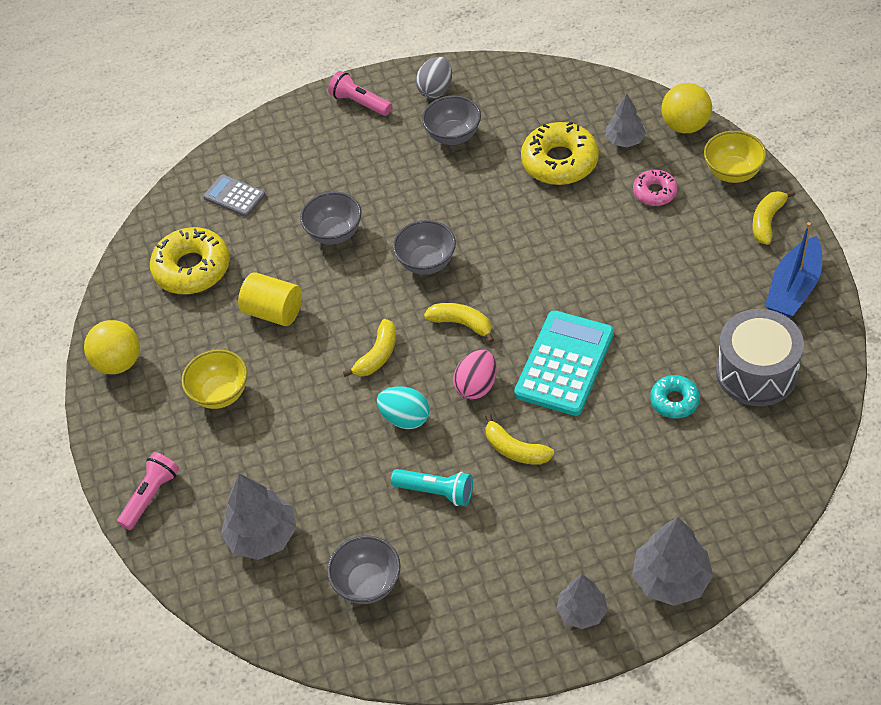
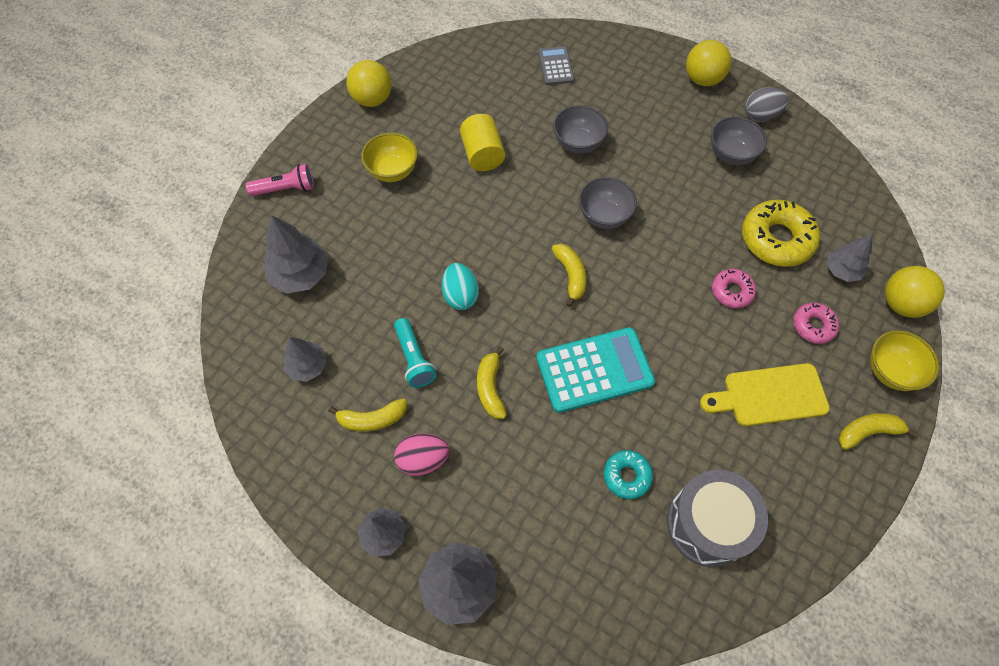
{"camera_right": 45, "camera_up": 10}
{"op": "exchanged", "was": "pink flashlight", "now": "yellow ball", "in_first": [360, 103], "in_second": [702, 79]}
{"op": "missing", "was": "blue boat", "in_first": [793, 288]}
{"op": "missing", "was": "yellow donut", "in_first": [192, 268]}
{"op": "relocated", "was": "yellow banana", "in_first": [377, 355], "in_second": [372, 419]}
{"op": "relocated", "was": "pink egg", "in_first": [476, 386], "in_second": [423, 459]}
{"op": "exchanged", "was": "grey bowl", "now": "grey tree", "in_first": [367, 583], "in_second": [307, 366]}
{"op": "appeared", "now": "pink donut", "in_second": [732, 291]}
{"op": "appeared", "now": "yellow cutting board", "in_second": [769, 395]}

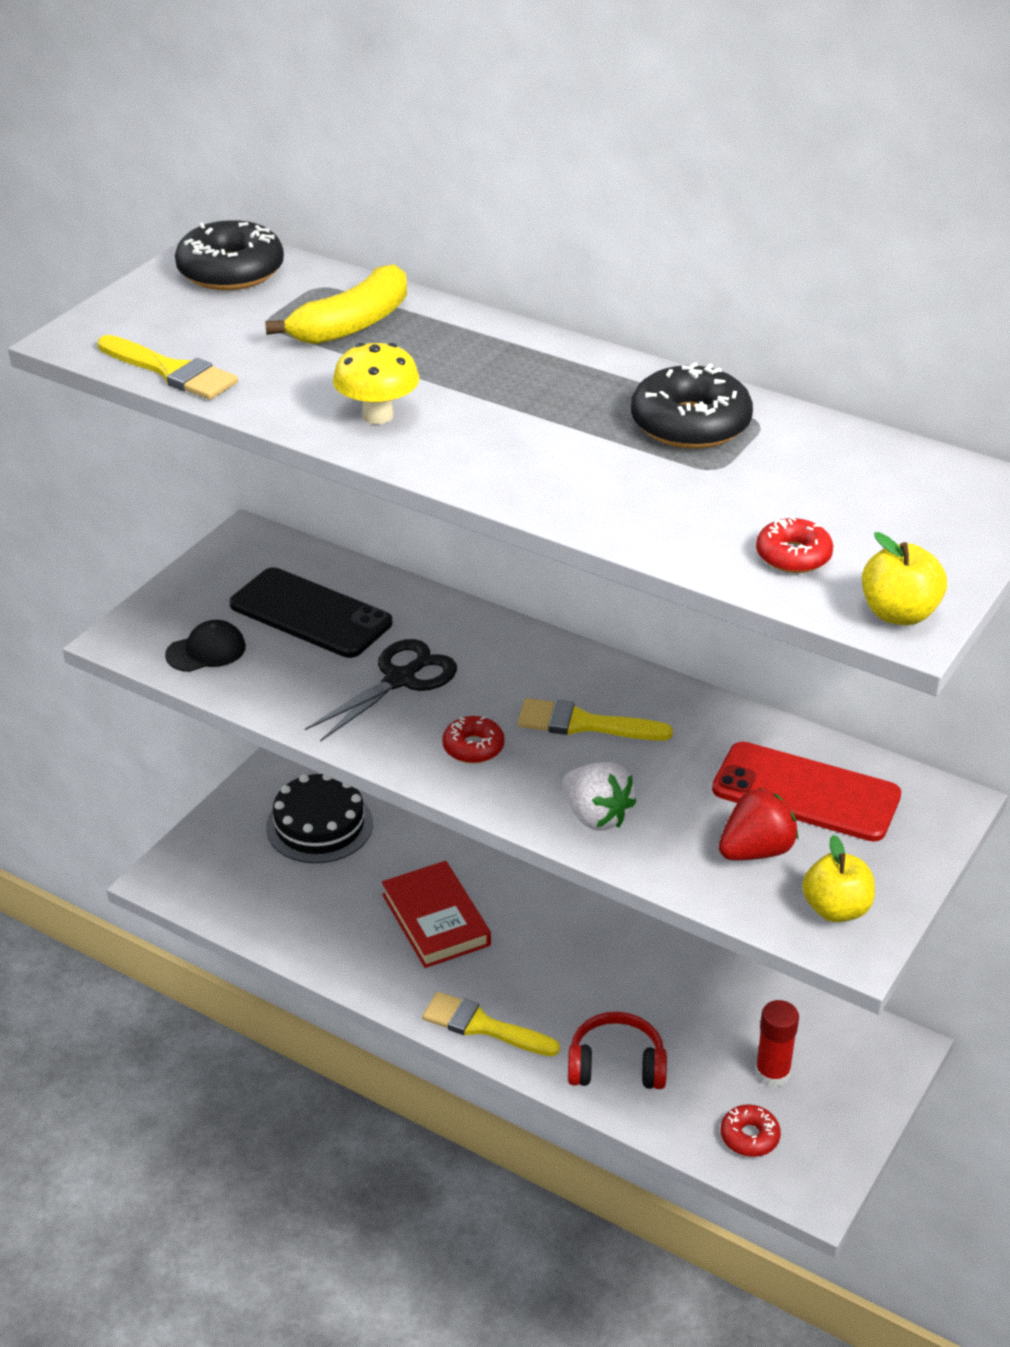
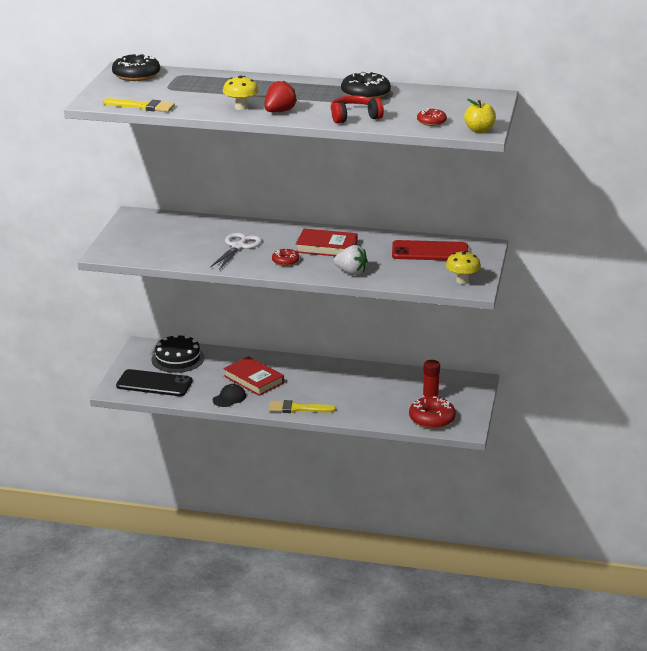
{"camera_right": -20, "camera_up": -10}
{"op": "missing", "was": "yellow banana", "in_first": [352, 324]}
{"op": "relocated", "was": "black phone", "in_first": [310, 614], "in_second": [154, 384]}
{"op": "relocated", "was": "black cap", "in_first": [206, 651], "in_second": [229, 398]}
{"op": "colour", "was": "black scissors", "now": "white scissors", "in_first": [400, 679], "in_second": [238, 247]}
{"op": "exchanged", "was": "yellow brush", "now": "red book", "in_first": [583, 724], "in_second": [326, 247]}
{"op": "relocated", "was": "red strawberry", "in_first": [755, 851], "in_second": [279, 111]}
{"op": "exchanged", "was": "yellow apple", "now": "yellow mushroom", "in_first": [836, 909], "in_second": [462, 281]}
{"op": "relocated", "was": "red headphones", "in_first": [616, 1066], "in_second": [354, 117]}
{"op": "size", "was": "red donut", "in_first": [749, 1136], "in_second": [432, 419], "ratio": 1.74}

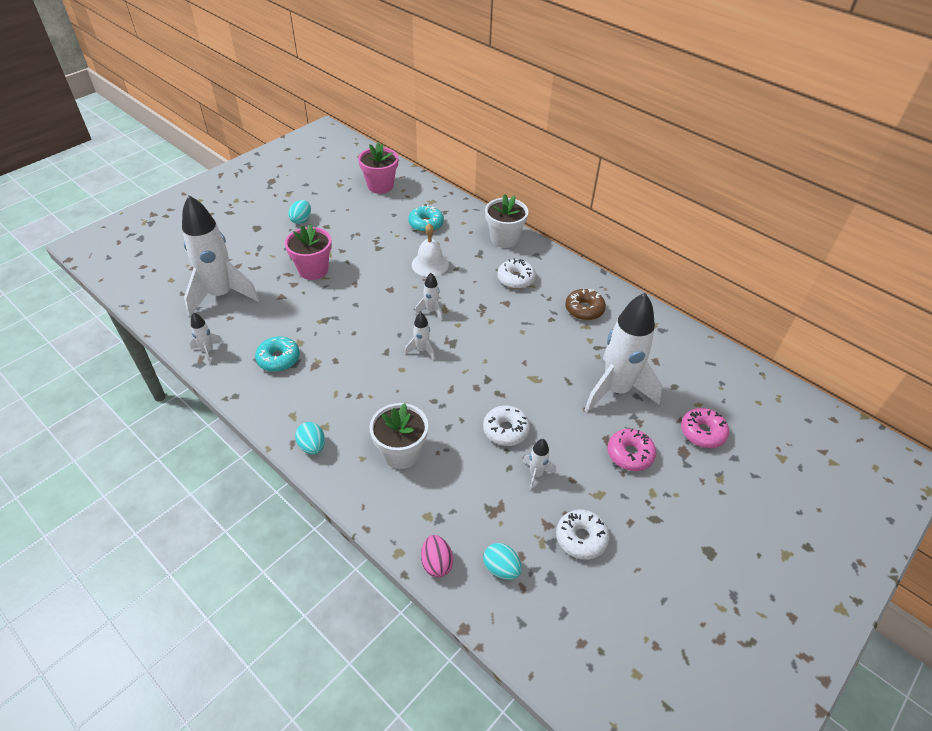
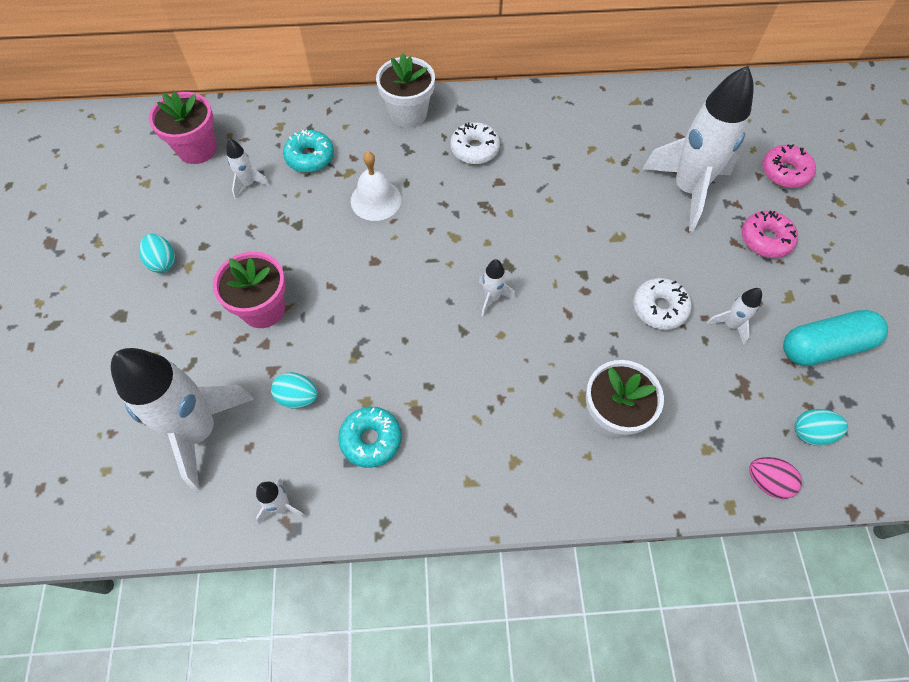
{"camera_right": -45, "camera_up": 15}
{"op": "relocated", "was": "white rocket", "in_first": [431, 311], "in_second": [248, 184]}
{"op": "missing", "was": "brown donut", "in_first": [584, 309]}
{"op": "relocated", "was": "turquoise egg", "in_first": [312, 446], "in_second": [298, 397]}
{"op": "exchanged", "was": "white donut", "now": "turquoise capsule", "in_first": [581, 538], "in_second": [825, 346]}

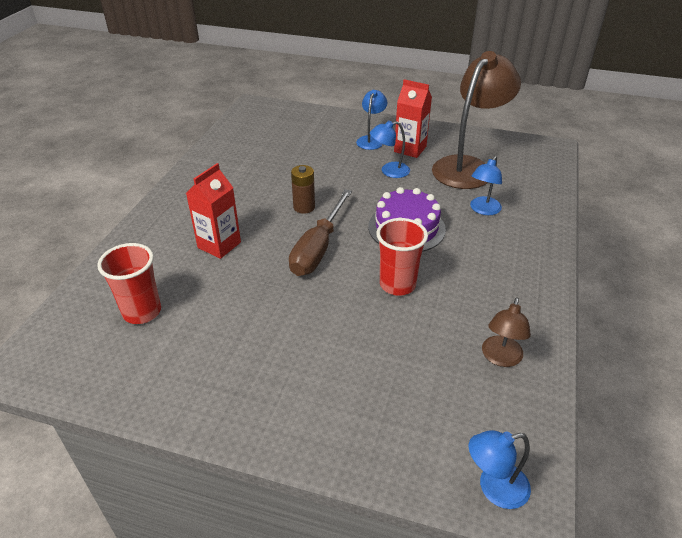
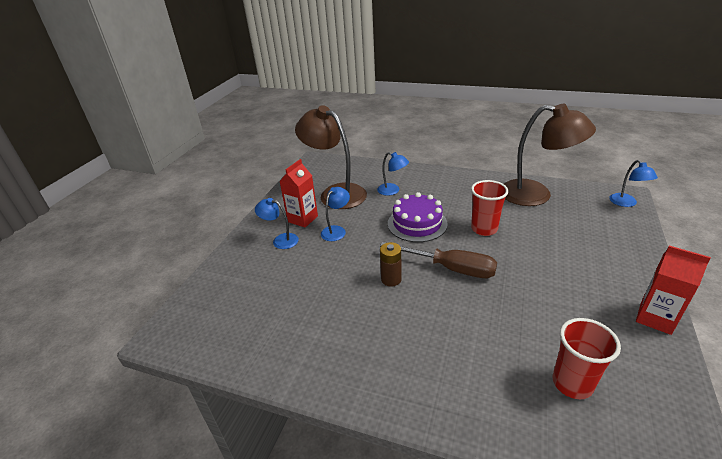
{"camera_right": -85, "camera_up": -5}
{"op": "spun", "was": "blue lamp", "in_first": [389, 171], "in_second": [336, 230], "clockwise": -135}
{"op": "relocated", "was": "red carton", "in_first": [219, 245], "in_second": [655, 318]}
{"op": "size", "was": "brown lamp", "in_first": [500, 358], "in_second": [536, 195], "ratio": 2.07}

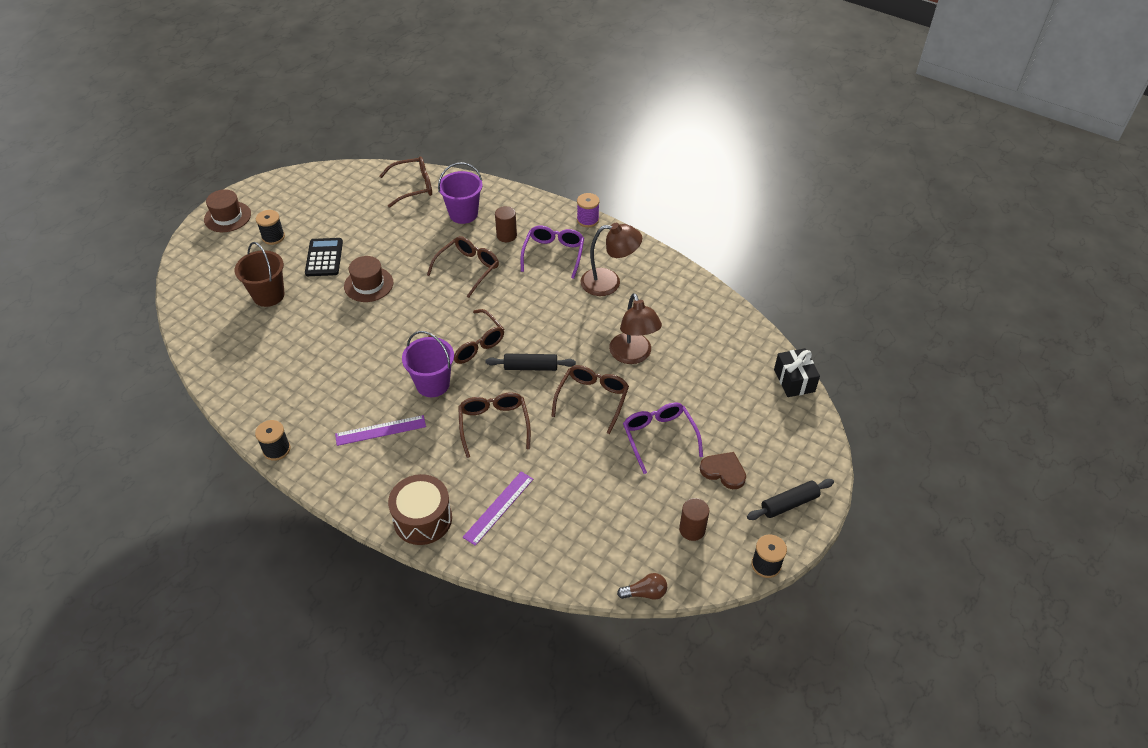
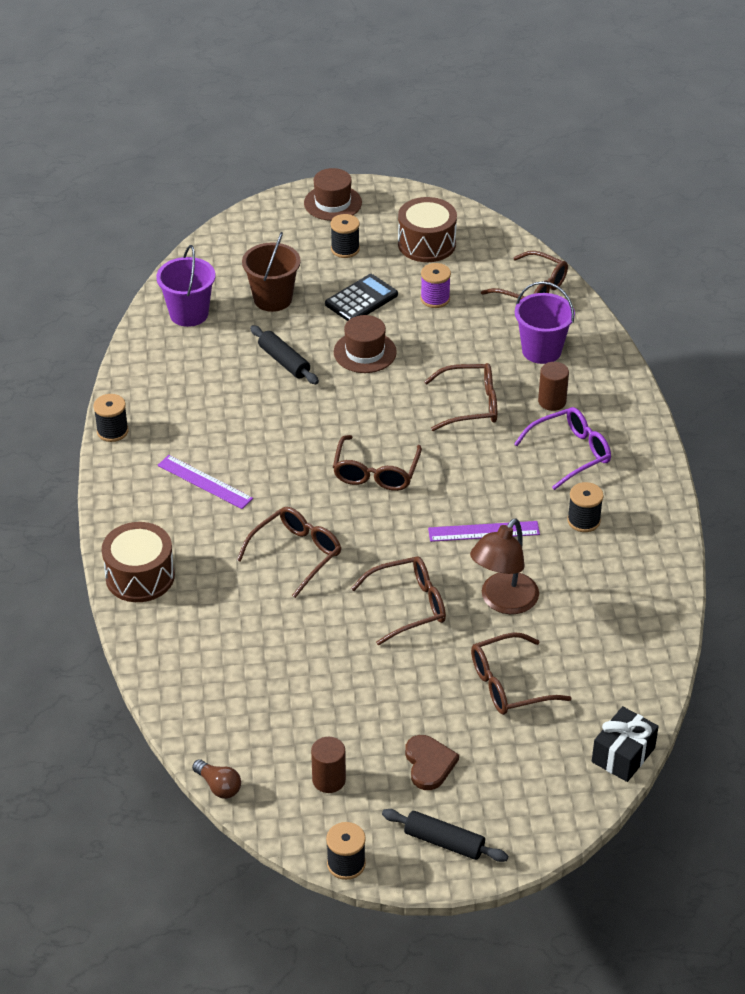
{"camera_right": 50, "camera_up": -5}
{"op": "relocated", "was": "purple spool", "in_first": [587, 220], "in_second": [435, 299]}
{"op": "exchanged", "was": "brown lamp", "now": "black spool", "in_first": [609, 282], "in_second": [583, 521]}
{"op": "relocated", "was": "purple bucket", "in_first": [433, 384], "in_second": [189, 314]}
{"op": "relocated", "was": "black rolling pin", "in_first": [530, 367], "in_second": [284, 361]}
{"op": "missing", "was": "purple glasses", "in_first": [659, 437]}
{"op": "relocated", "was": "purple ruler", "in_first": [498, 507], "in_second": [483, 531]}
{"op": "appeared", "now": "brown drum", "in_second": [426, 244]}
{"op": "appeared", "now": "brown glasses", "in_second": [509, 684]}

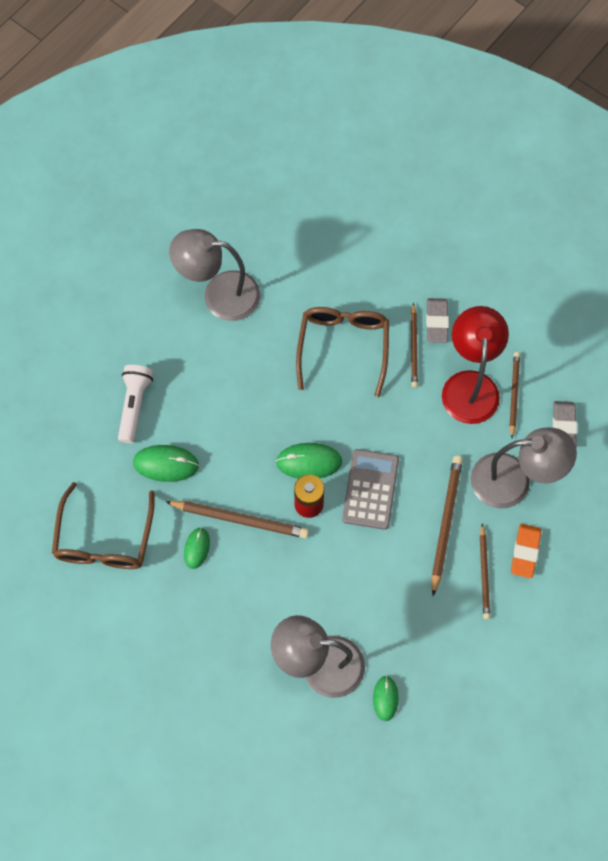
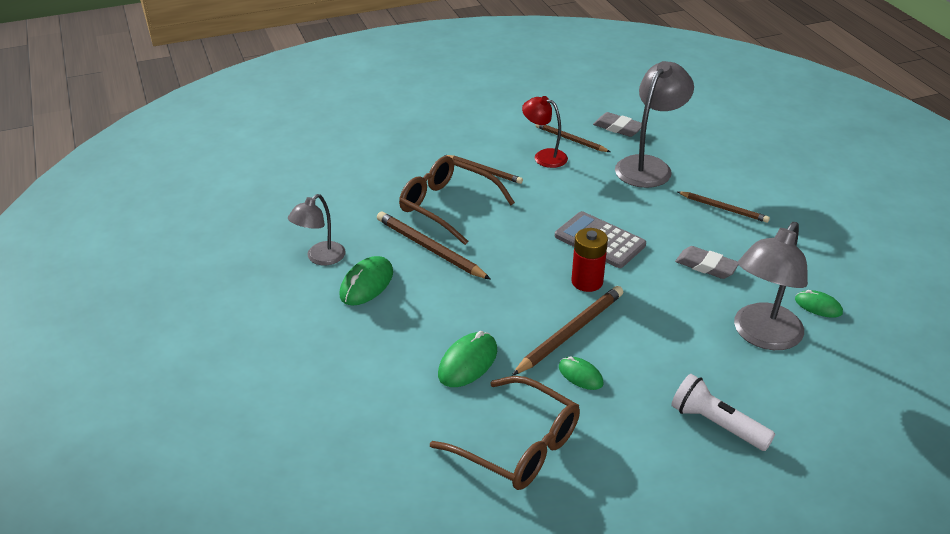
{"camera_right": -60, "camera_up": -30}
{"op": "size", "was": "grey lamp", "in_first": [219, 294], "in_second": [320, 258], "ratio": 0.6}
{"op": "relocated", "was": "grey eraser", "in_first": [437, 322], "in_second": [706, 266]}
{"op": "size", "was": "red lamp", "in_first": [470, 385], "in_second": [544, 156], "ratio": 0.6}
{"op": "relocated", "was": "white flashlight", "in_first": [135, 405], "in_second": [716, 424]}
{"op": "relocated", "was": "green mouse", "in_first": [309, 462], "in_second": [366, 284]}
{"op": "relocated", "was": "brown pencil", "in_first": [445, 523], "in_second": [430, 249]}
{"op": "missing", "was": "orange eraser", "in_first": [525, 552]}

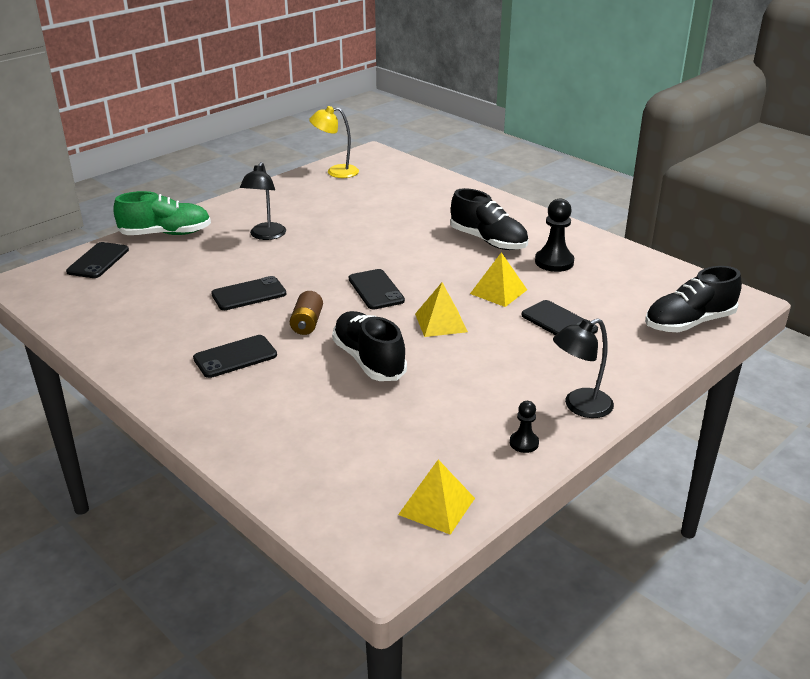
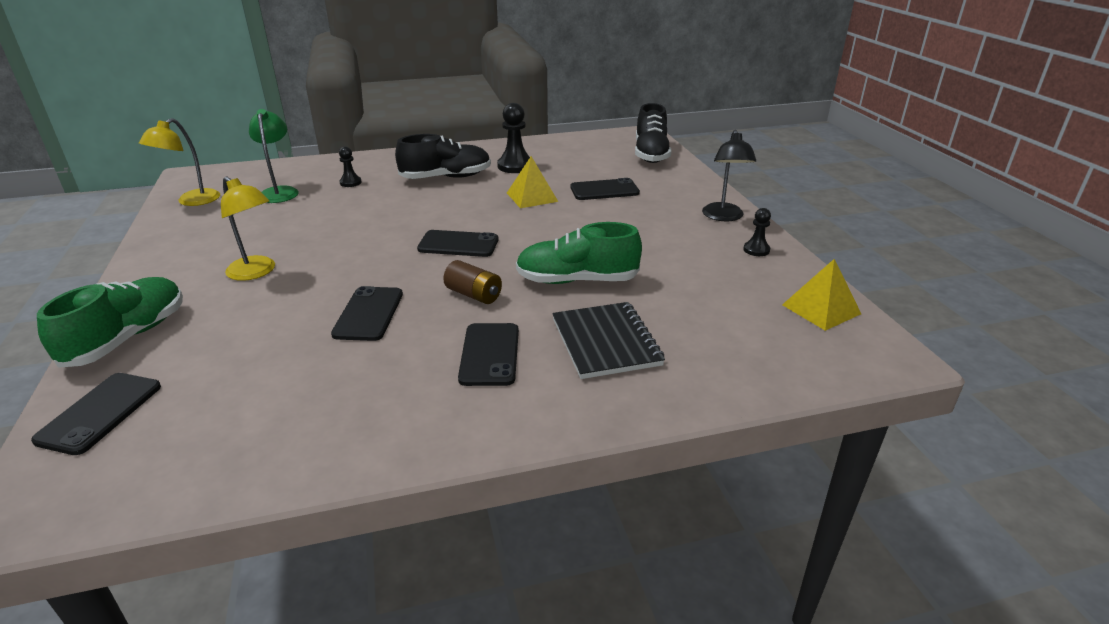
{"camera_right": -60, "camera_up": 0}
{"op": "colour", "was": "black lamp", "now": "yellow lamp", "in_first": [265, 235], "in_second": [256, 272]}
{"op": "spun", "was": "black phone", "in_first": [98, 261], "in_second": [100, 413], "clockwise": 60}
{"op": "missing", "was": "yellow pyramid", "in_first": [440, 322]}
{"op": "colour", "was": "black shoe", "now": "green shoe", "in_first": [369, 360], "in_second": [577, 280]}
{"op": "appeared", "now": "green lamp", "in_second": [280, 192]}
{"op": "appeared", "now": "black pawn", "in_second": [350, 182]}
{"op": "appeared", "now": "black notebook", "in_second": [606, 342]}

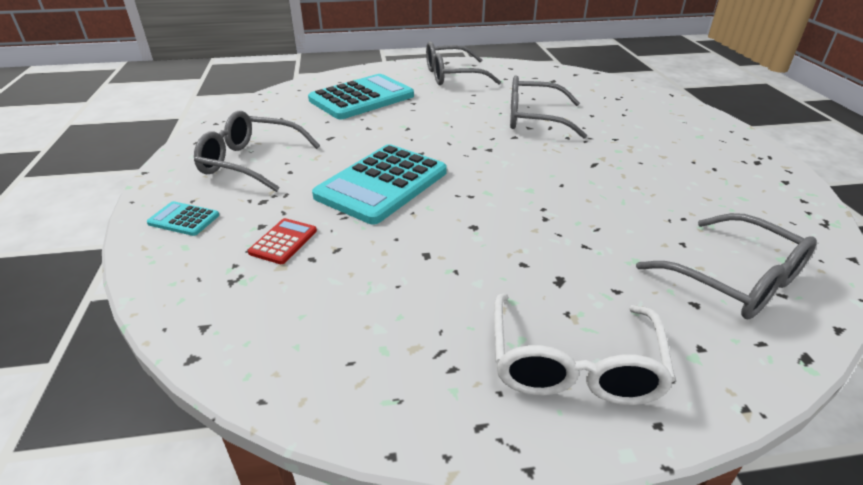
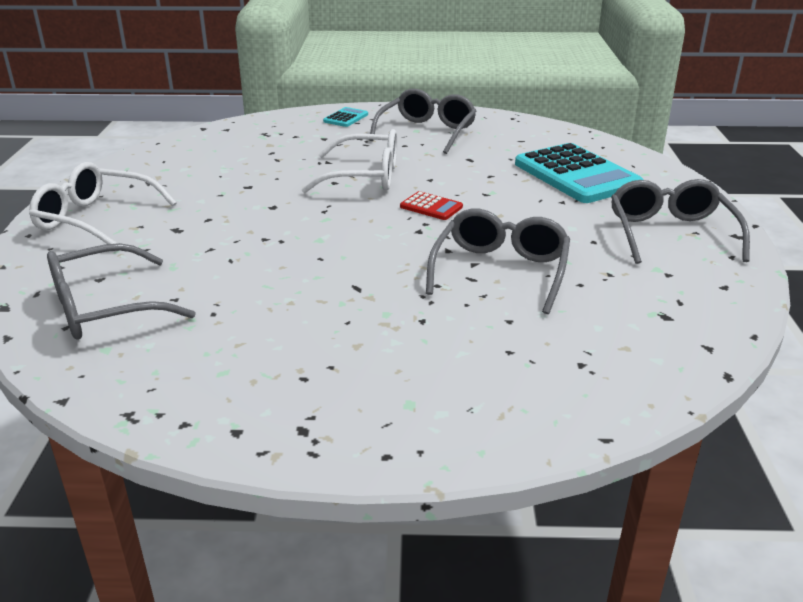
{"camera_right": 100, "camera_up": -5}
{"op": "exchanged", "was": "turquoise calculator", "now": "white glasses", "in_first": [382, 184], "in_second": [364, 176]}
{"op": "relocated", "was": "red calculator", "in_first": [283, 241], "in_second": [431, 207]}

